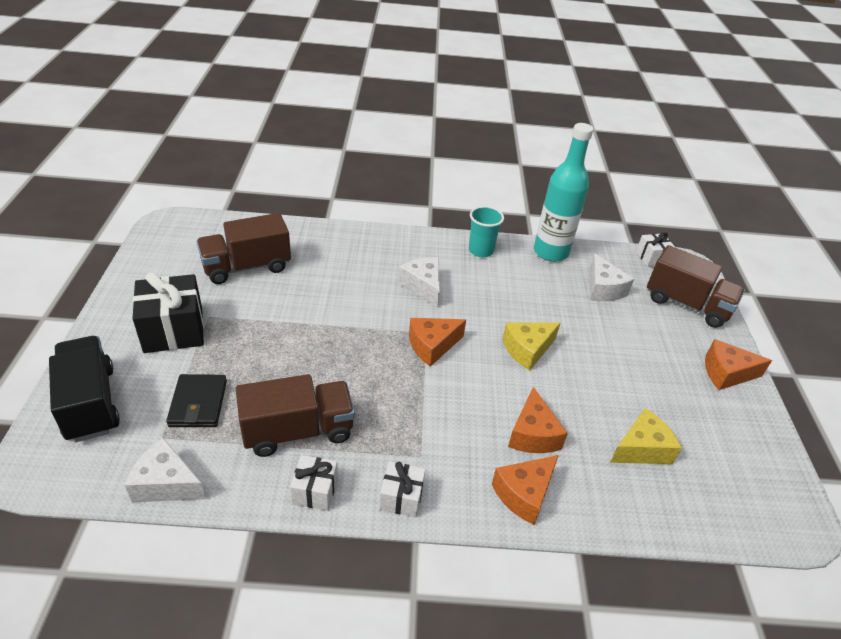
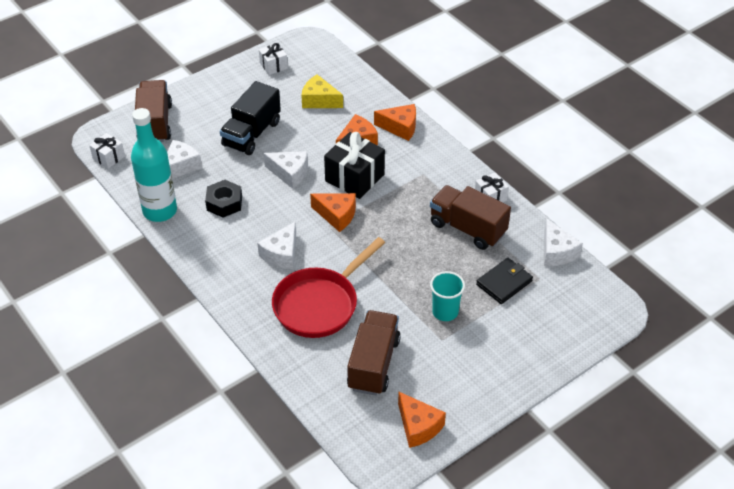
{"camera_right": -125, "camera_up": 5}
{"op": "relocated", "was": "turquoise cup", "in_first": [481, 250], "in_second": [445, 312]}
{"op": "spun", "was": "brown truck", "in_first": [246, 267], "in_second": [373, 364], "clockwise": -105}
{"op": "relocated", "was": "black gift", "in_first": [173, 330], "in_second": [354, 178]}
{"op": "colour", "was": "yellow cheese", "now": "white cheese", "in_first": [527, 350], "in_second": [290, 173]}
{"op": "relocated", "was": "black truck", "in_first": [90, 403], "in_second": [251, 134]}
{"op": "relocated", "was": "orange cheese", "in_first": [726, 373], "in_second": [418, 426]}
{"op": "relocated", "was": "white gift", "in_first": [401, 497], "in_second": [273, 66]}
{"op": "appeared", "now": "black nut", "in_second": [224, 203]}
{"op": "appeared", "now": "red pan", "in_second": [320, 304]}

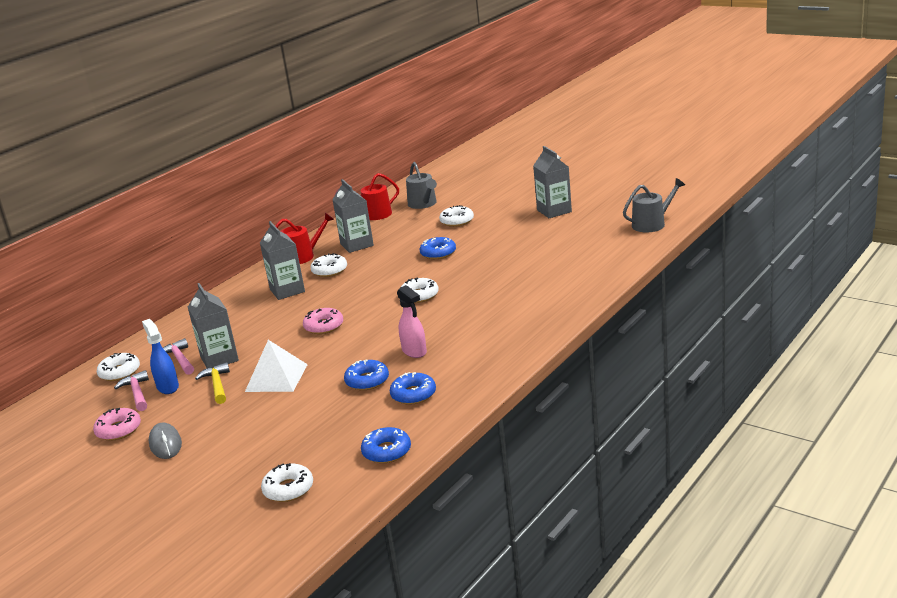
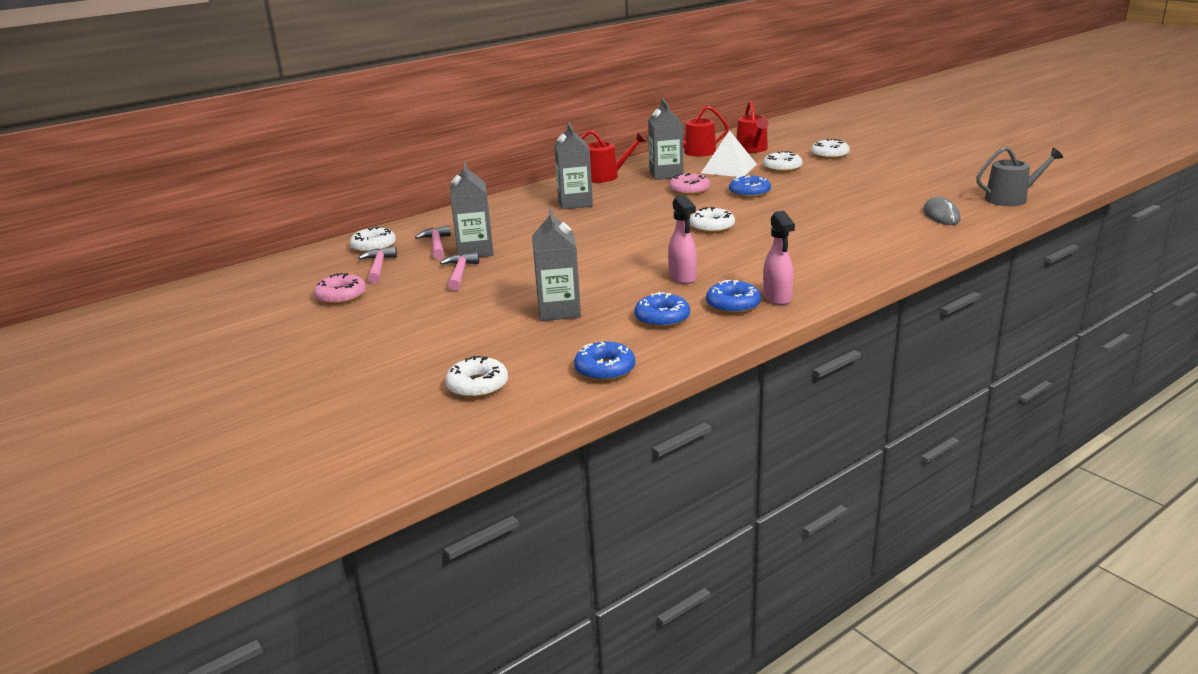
{"camera_right": 15, "camera_up": 0}
{"op": "relocated", "was": "grey carton", "in_first": [554, 211], "in_second": [559, 310]}
{"op": "colour", "was": "grey watering can", "now": "red watering can", "in_first": [423, 204], "in_second": [752, 149]}
{"op": "relocated", "was": "white donut", "in_first": [329, 270], "in_second": [829, 155]}
{"op": "relocated", "was": "pink donut", "in_first": [324, 326], "in_second": [689, 190]}
{"op": "missing", "was": "blue spray bottle", "in_first": [167, 387]}
{"op": "relocated", "was": "white pyramid", "in_first": [276, 377], "in_second": [729, 168]}
{"op": "relocated", "was": "blue donut", "in_first": [367, 381], "in_second": [733, 305]}
{"op": "colour", "was": "yellow hammer", "now": "pink hammer", "in_first": [217, 385], "in_second": [460, 273]}
{"op": "relocated", "was": "grey mouse", "in_first": [165, 444], "in_second": [941, 215]}
{"op": "appeared", "now": "pink spray bottle", "in_second": [777, 298]}

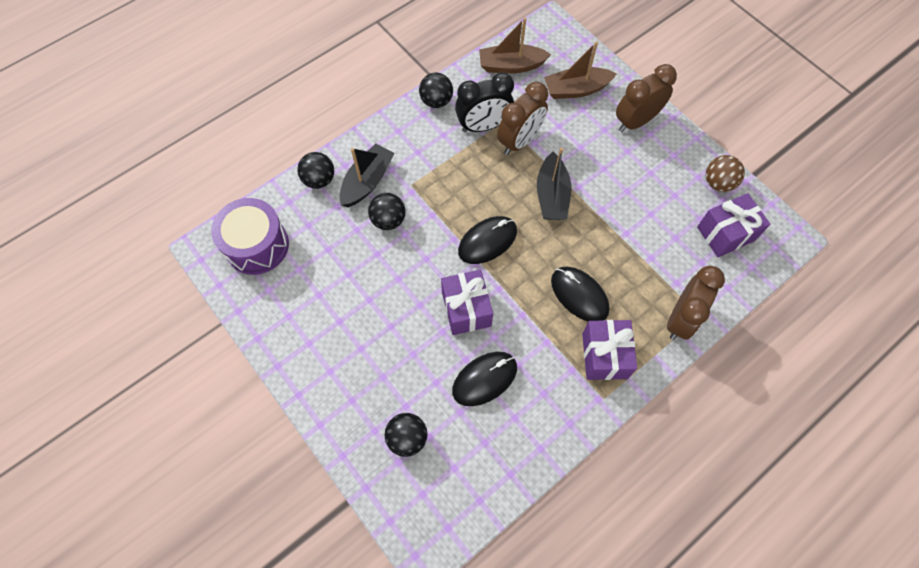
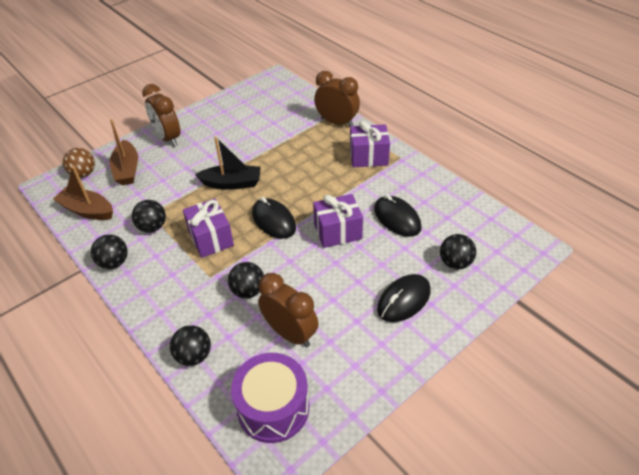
{"camera_right": -90, "camera_up": -20}
{"op": "spun", "was": "brown boat", "in_first": [511, 66], "in_second": [87, 210], "clockwise": 120}
{"op": "exchanged", "was": "black clock", "now": "black ball", "in_first": [483, 126], "in_second": [152, 227]}
{"op": "relocated", "was": "brown clock", "in_first": [519, 141], "in_second": [290, 333]}
{"op": "missing", "was": "black boat", "in_first": [367, 181]}
{"op": "relocated", "was": "brown ball", "in_first": [718, 183], "in_second": [83, 174]}
{"op": "relocated", "was": "purple gift", "in_first": [725, 233], "in_second": [211, 238]}
{"op": "relocated", "was": "black mouse", "in_first": [579, 295], "in_second": [403, 300]}

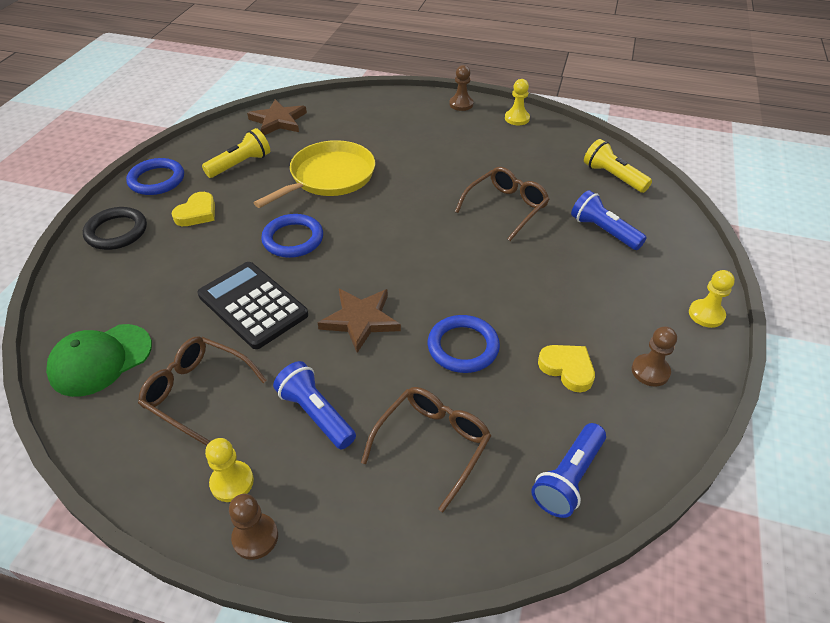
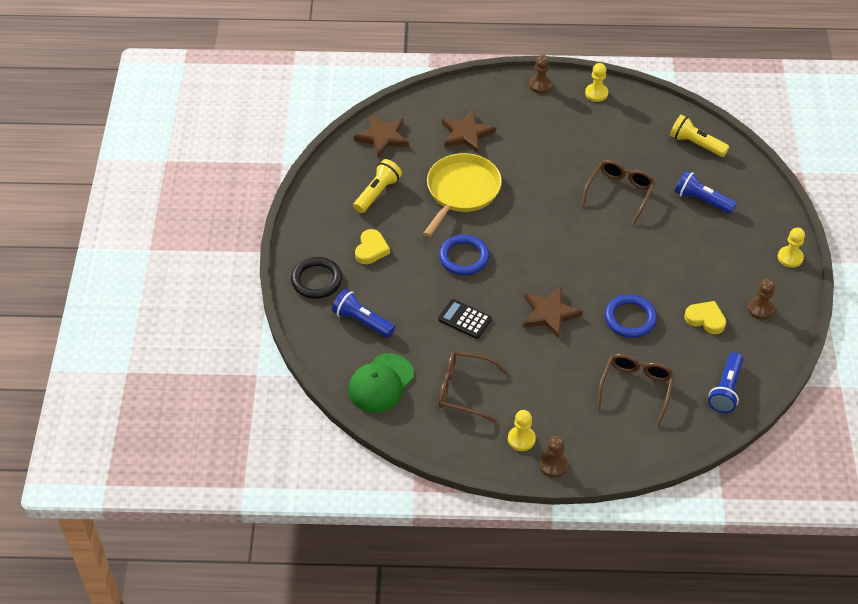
{"camera_right": -15, "camera_up": 5}
{"op": "missing", "was": "blue ring", "in_first": [157, 180]}
{"op": "size", "was": "black calculator", "in_first": [253, 305], "in_second": [464, 319], "ratio": 0.59}
{"op": "relocated", "was": "blue flashlight", "in_first": [316, 414], "in_second": [362, 321]}
{"op": "appeared", "now": "brown star", "in_second": [466, 134]}

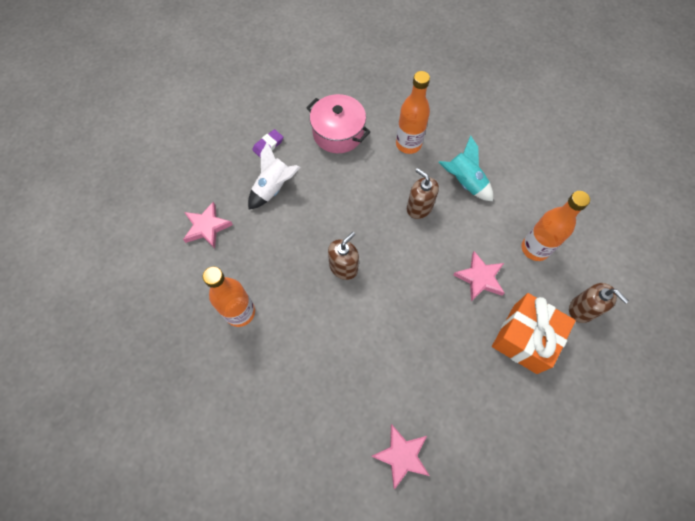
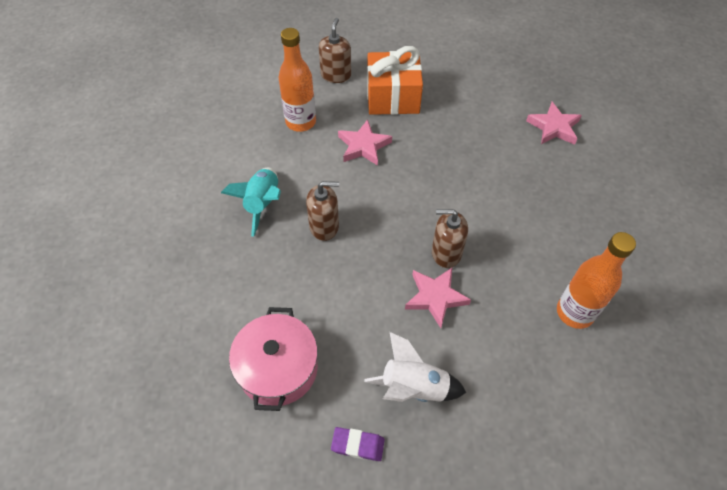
{"camera_right": -125, "camera_up": -10}
{"op": "missing", "was": "orange bottle", "in_first": [408, 144]}
{"op": "spun", "was": "brown soap dispenser", "in_first": [419, 207], "in_second": [324, 226], "clockwise": -105}
{"op": "relocated", "was": "pink star", "in_first": [207, 227], "in_second": [435, 297]}

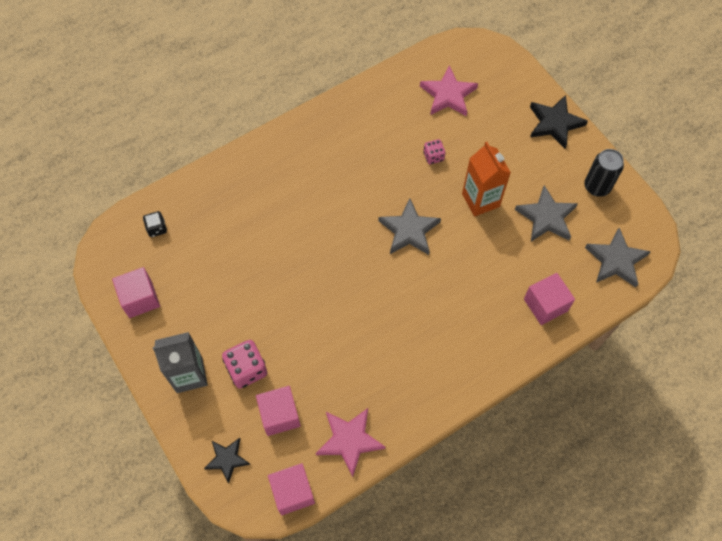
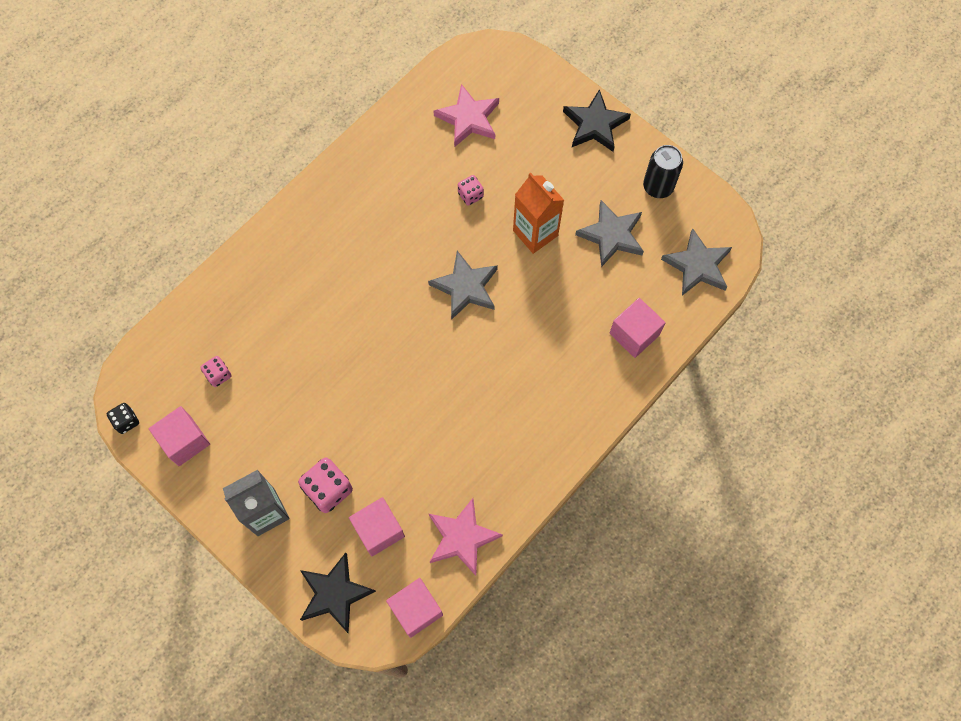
{"camera_right": -15, "camera_up": 5}
{"op": "relocated", "was": "black dice", "in_first": [157, 228], "in_second": [126, 421]}
{"op": "size", "was": "black star", "in_first": [227, 459], "in_second": [334, 594], "ratio": 1.54}
{"op": "appeared", "now": "pink dice", "in_second": [218, 375]}

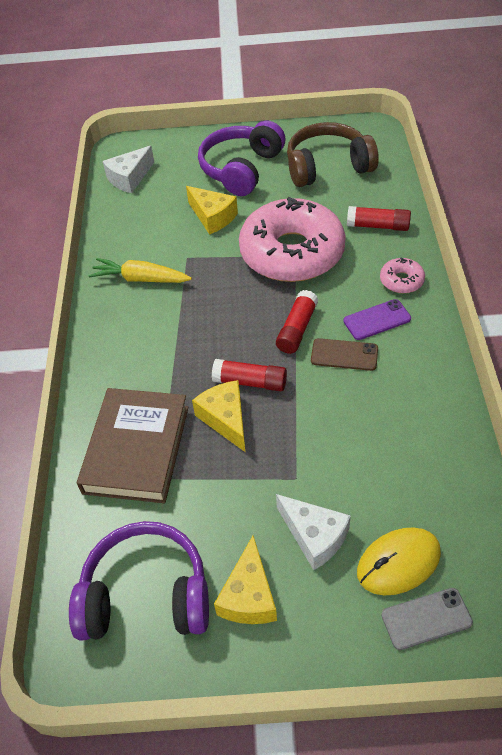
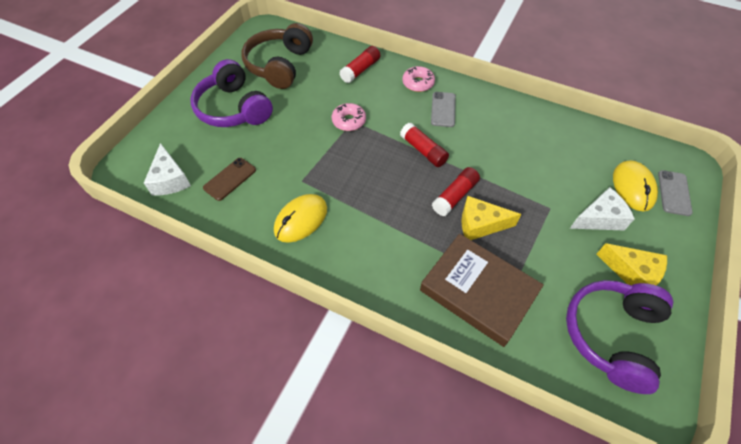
{"camera_right": -65, "camera_up": 5}
{"op": "missing", "was": "yellow cheese", "in_first": [212, 217]}
{"op": "size", "was": "pink donut", "in_first": [292, 252], "in_second": [349, 121], "ratio": 0.4}
{"op": "exchanged", "was": "yellow carrot", "now": "yellow mouse", "in_first": [140, 279], "in_second": [301, 219]}
{"op": "colour", "was": "purple phone", "now": "grey phone", "in_first": [377, 320], "in_second": [443, 109]}
{"op": "relocated", "was": "brown phone", "in_first": [344, 355], "in_second": [230, 179]}

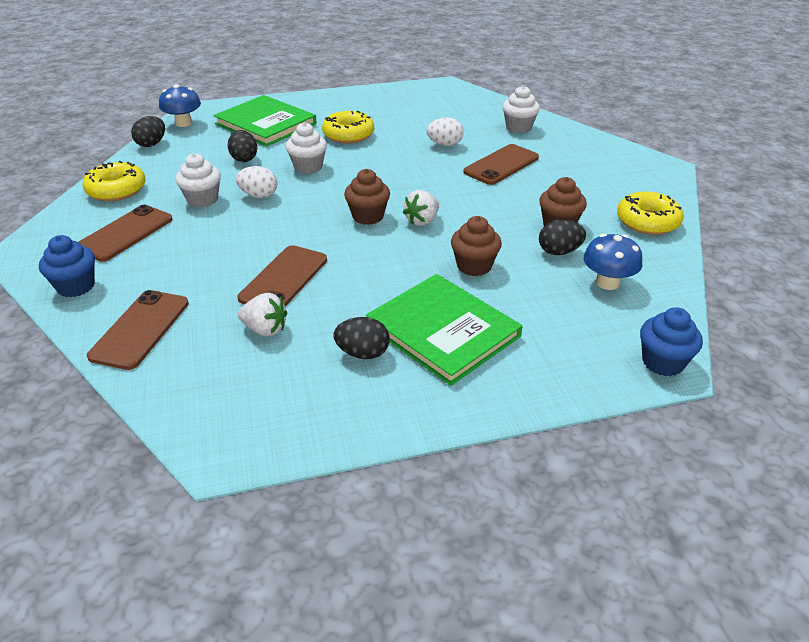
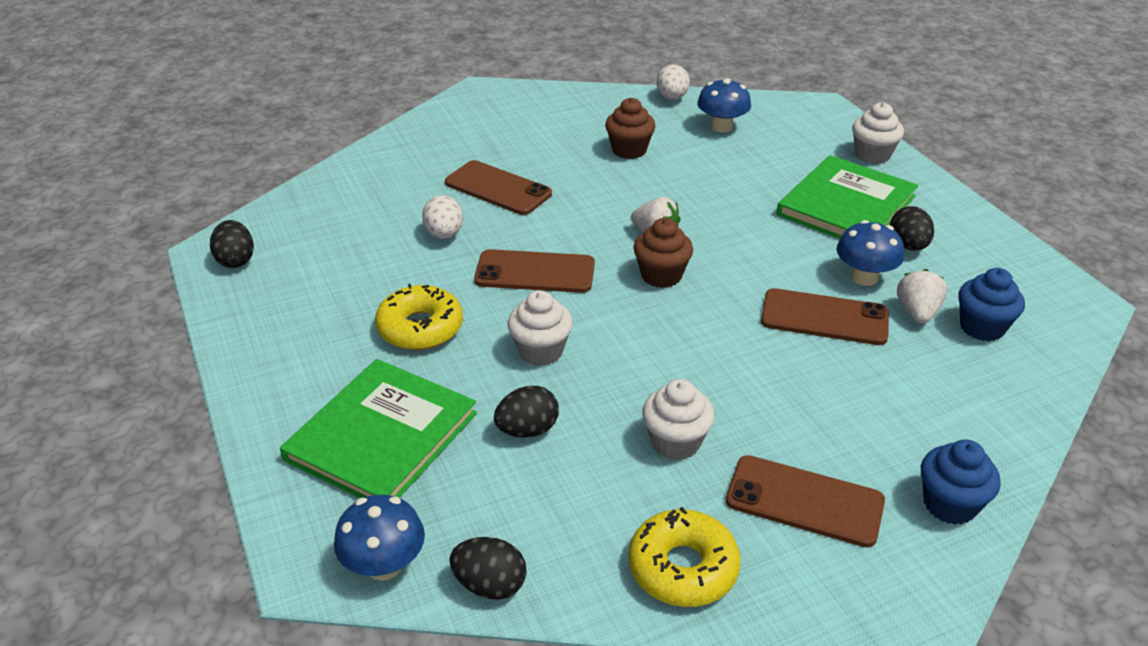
{"camera_right": -100, "camera_up": 0}
{"op": "relocated", "was": "white cupcake", "in_first": [518, 127], "in_second": [872, 155]}
{"op": "relocated", "was": "white egg", "in_first": [259, 195], "in_second": [672, 98]}
{"op": "missing", "was": "yellow donut", "in_first": [647, 221]}
{"op": "missing", "was": "brown cupcake", "in_first": [474, 266]}
{"op": "relocated", "was": "black egg", "in_first": [559, 252], "in_second": [236, 260]}
{"op": "relocated", "was": "brown phone", "in_first": [140, 329], "in_second": [535, 272]}
{"op": "relocated", "was": "blue cupcake", "in_first": [663, 362], "in_second": [982, 327]}
{"op": "appeared", "now": "blue mushroom", "in_second": [864, 277]}

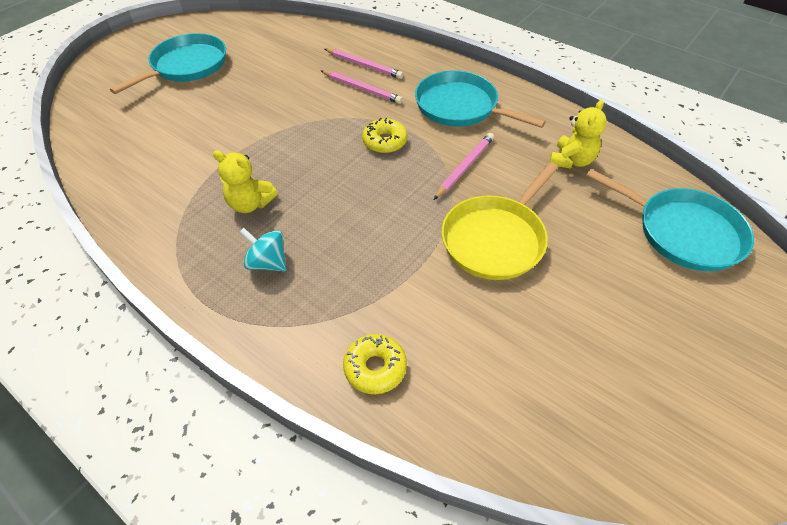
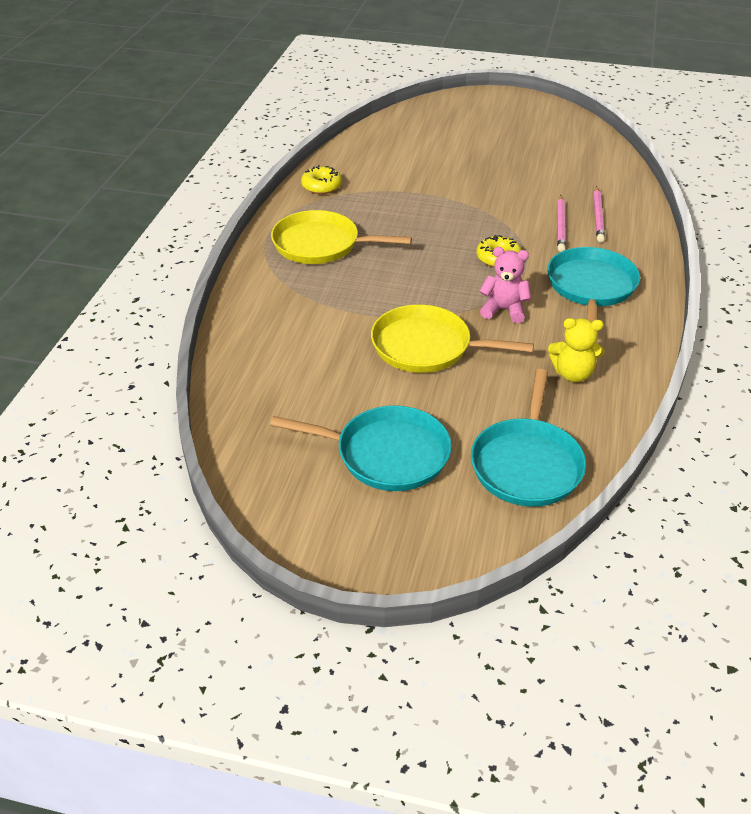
{"camera_right": 65, "camera_up": -10}
{"op": "relocated", "was": "turquoise pan", "in_first": [187, 66], "in_second": [387, 454]}
{"op": "exchanged", "was": "pink pencil", "now": "pink teddy bear", "in_first": [464, 167], "in_second": [504, 310]}
{"op": "missing", "was": "yellow teddy bear", "in_first": [250, 204]}
{"op": "exchanged", "was": "turquoise spinning top", "now": "yellow pan", "in_first": [268, 263], "in_second": [320, 245]}
{"op": "relocated", "was": "yellow donut", "in_first": [375, 368], "in_second": [321, 186]}

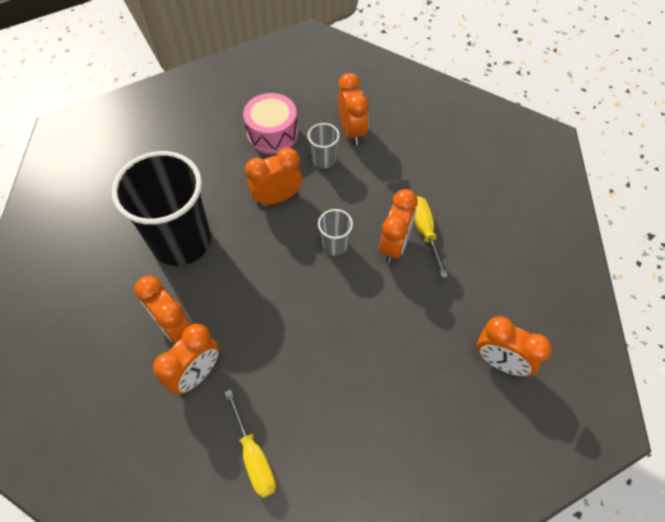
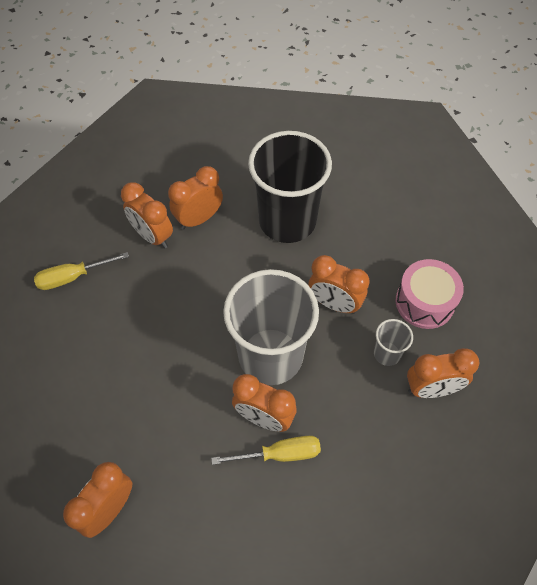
{"camera_right": 95, "camera_up": 0}
{"op": "spun", "was": "orange clock", "in_first": [277, 198], "in_second": [334, 303], "clockwise": 135}
{"op": "size", "was": "grey cup", "in_first": [335, 245], "in_second": [270, 356], "ratio": 2.33}

